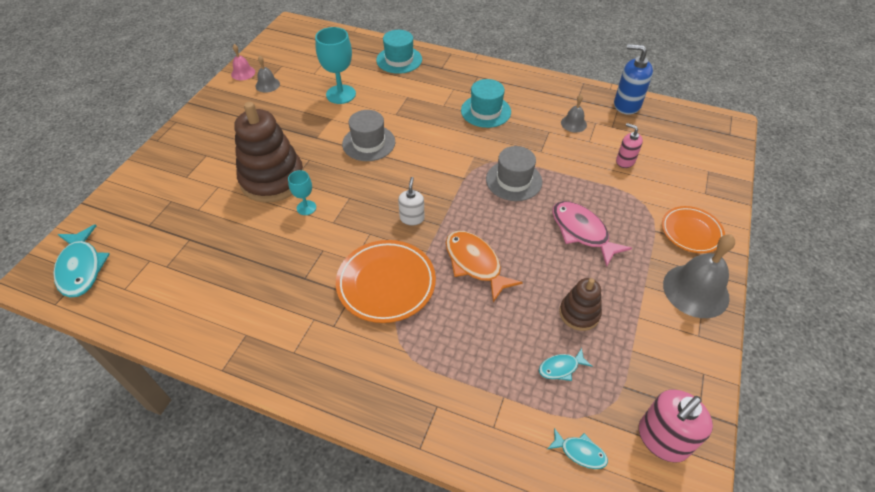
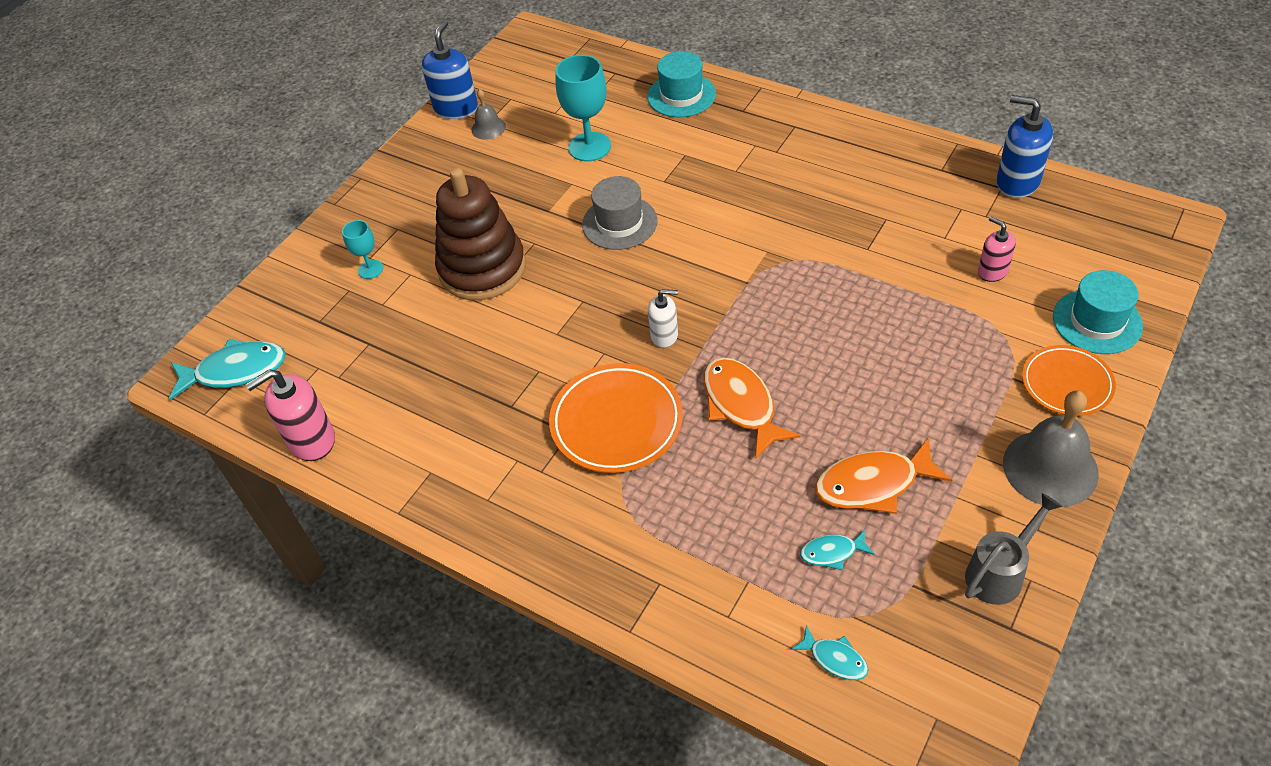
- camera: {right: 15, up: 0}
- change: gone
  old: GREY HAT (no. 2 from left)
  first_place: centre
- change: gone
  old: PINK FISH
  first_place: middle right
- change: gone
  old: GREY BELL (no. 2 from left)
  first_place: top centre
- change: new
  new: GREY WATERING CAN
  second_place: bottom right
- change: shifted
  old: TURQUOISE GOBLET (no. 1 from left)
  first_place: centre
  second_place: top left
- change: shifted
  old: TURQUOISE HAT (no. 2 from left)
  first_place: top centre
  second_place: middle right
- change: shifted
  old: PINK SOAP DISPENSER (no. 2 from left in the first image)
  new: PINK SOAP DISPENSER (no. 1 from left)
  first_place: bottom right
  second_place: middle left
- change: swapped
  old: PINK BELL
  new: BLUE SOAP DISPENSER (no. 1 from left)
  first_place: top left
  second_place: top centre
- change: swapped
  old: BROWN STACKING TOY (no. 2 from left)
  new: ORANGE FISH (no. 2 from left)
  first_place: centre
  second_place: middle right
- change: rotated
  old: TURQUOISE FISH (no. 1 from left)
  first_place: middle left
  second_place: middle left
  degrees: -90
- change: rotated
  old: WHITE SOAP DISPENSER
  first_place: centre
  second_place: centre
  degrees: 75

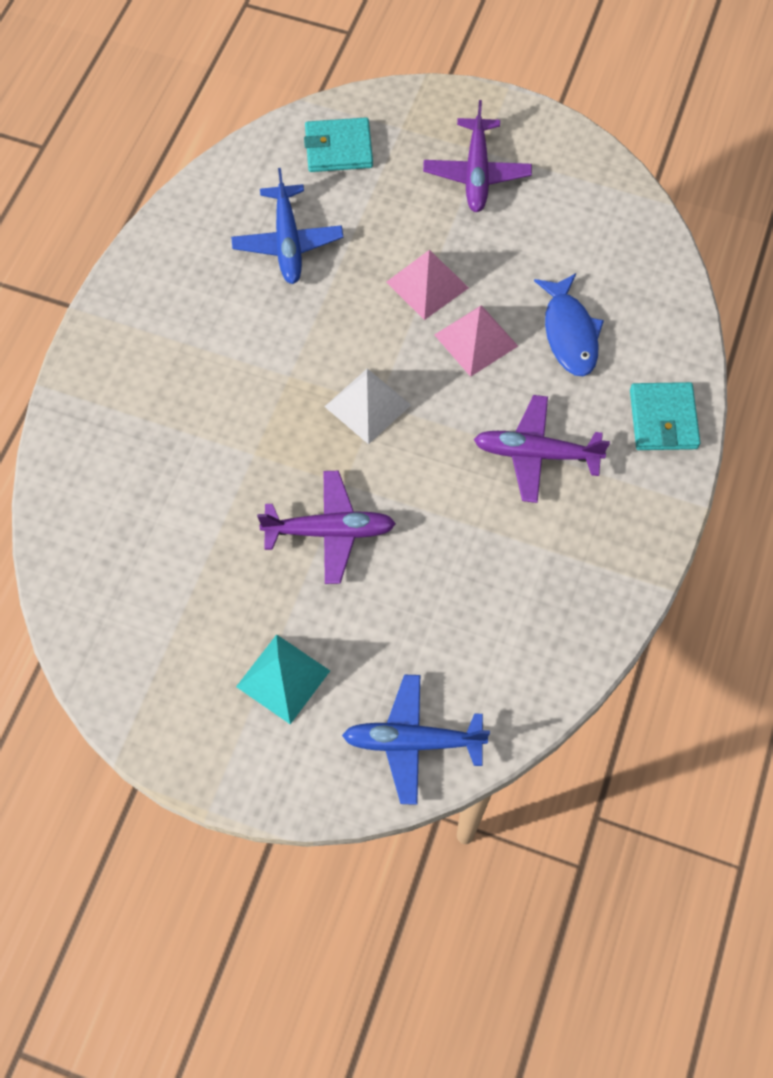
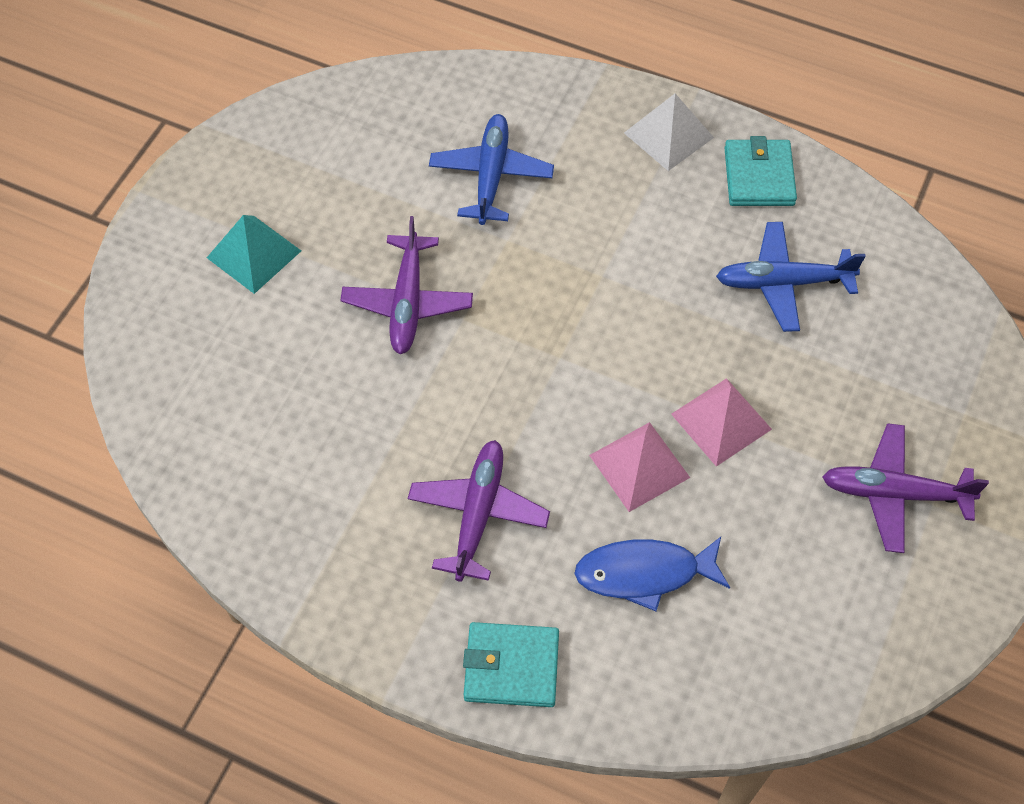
- camera: {right: 95, up: -5}
- change: shifted
  old: TURQUOISE WALLET (no. 1 from left in the first image)
  new: TURQUOISE WALLET (no. 2 from left)
  first_place: top centre
  second_place: top right
- change: shifted
  old: WHITE PYRAMID
  first_place: centre
  second_place: top centre
- change: shifted
  old: BLUE PLANE (no. 2 from left in the first image)
  new: BLUE PLANE (no. 1 from left)
  first_place: bottom centre
  second_place: top centre

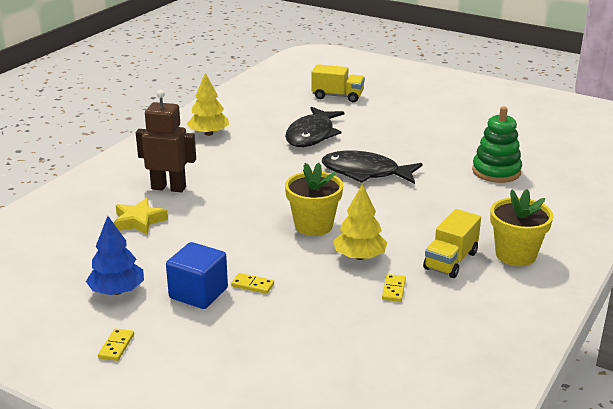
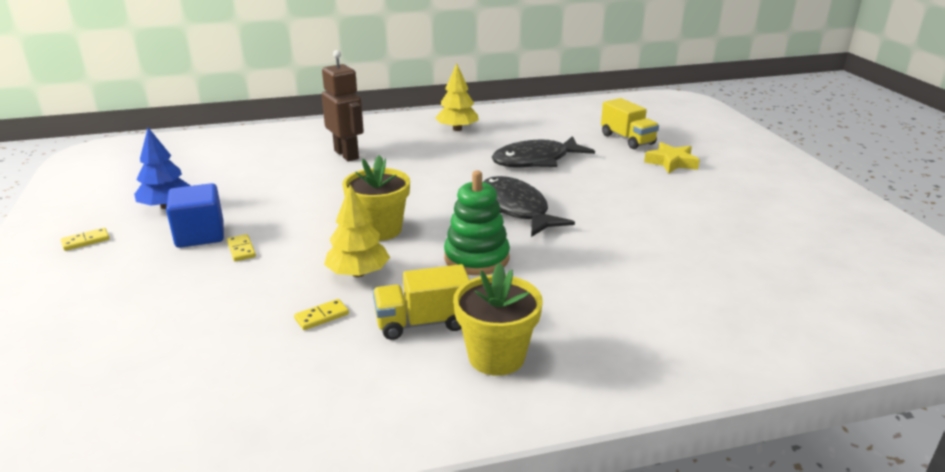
- camera: {right: 45, up: 0}
- change: shifted
  old: YELLOW STAR
  first_place: middle left
  second_place: top right
- change: shifted
  old: GREEN STACKING TOY
  first_place: middle right
  second_place: centre

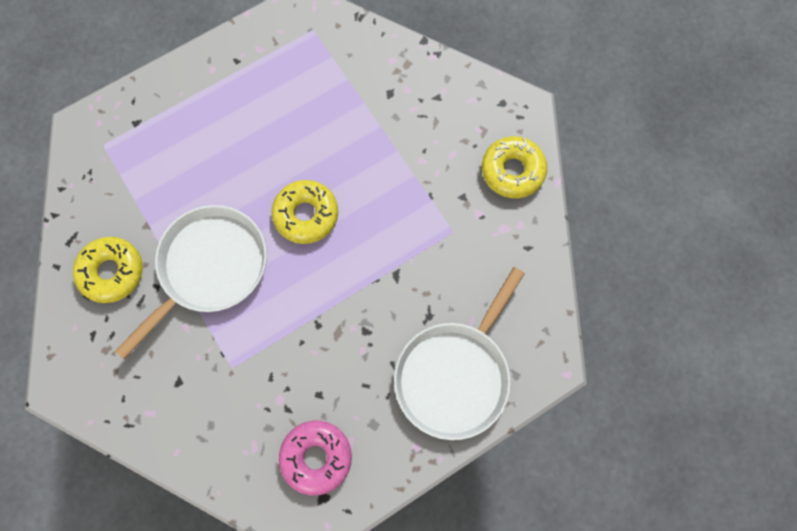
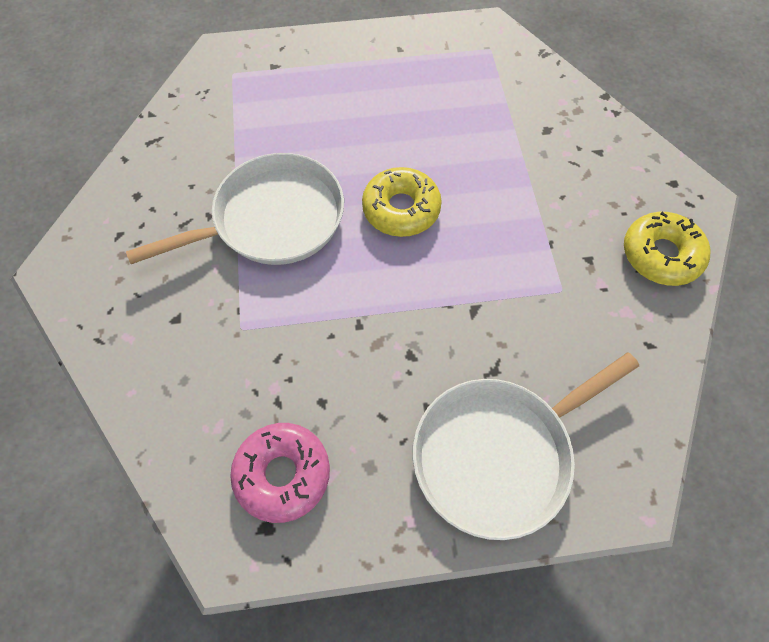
- camera: {right: 25, up: -10}
- change: gone
  old: YELLOW DONUT (no. 1 from left)
  first_place: middle left

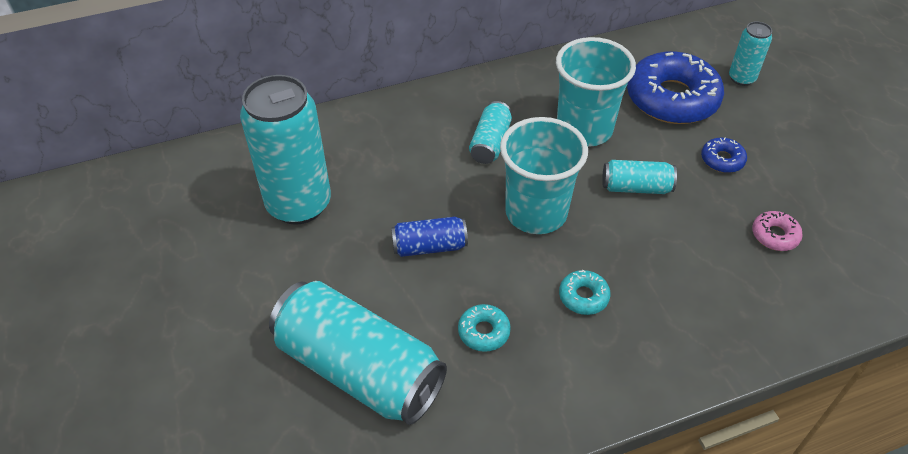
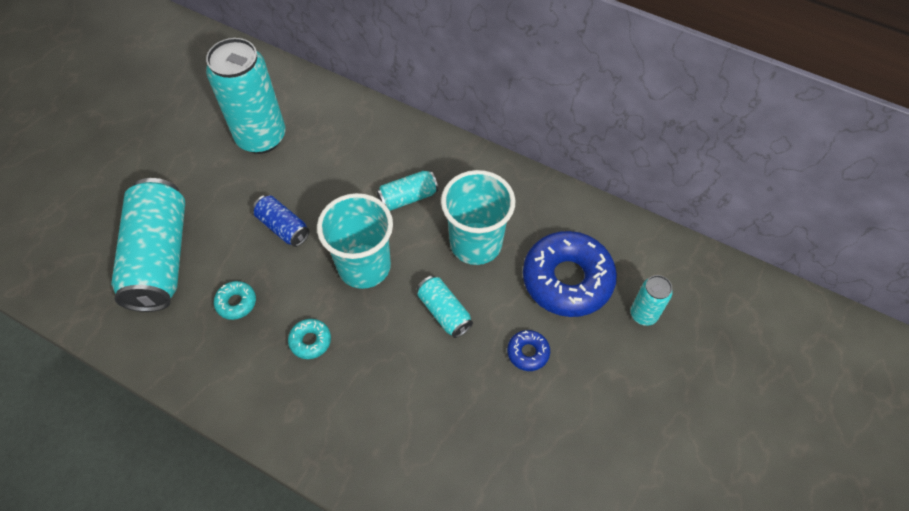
- camera: {right: 50, up: 10}
- change: gone
  old: PINK DONUT
  first_place: middle right

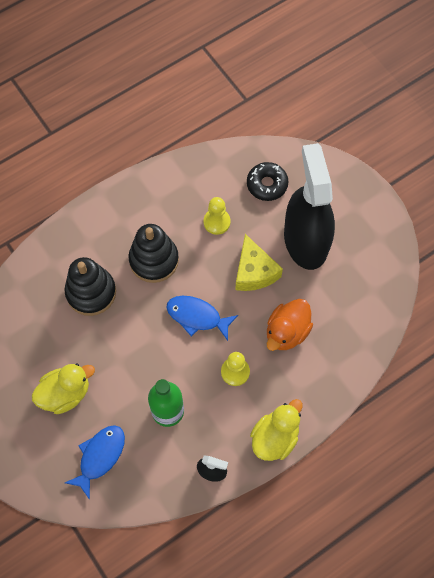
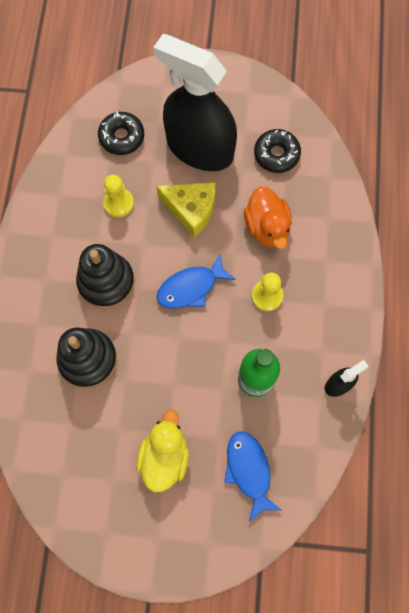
- camera: {right: -50, up: 5}
- change: gone
  old: YELLOW DUCK (no. 2 from left)
  first_place: bottom centre
- change: new
  new: BLACK DONUT (no. 2 from left)
  second_place: top right

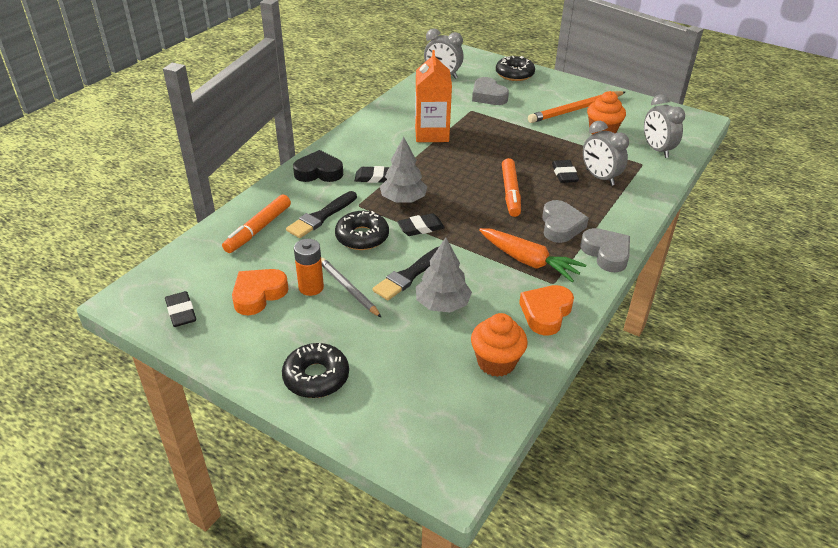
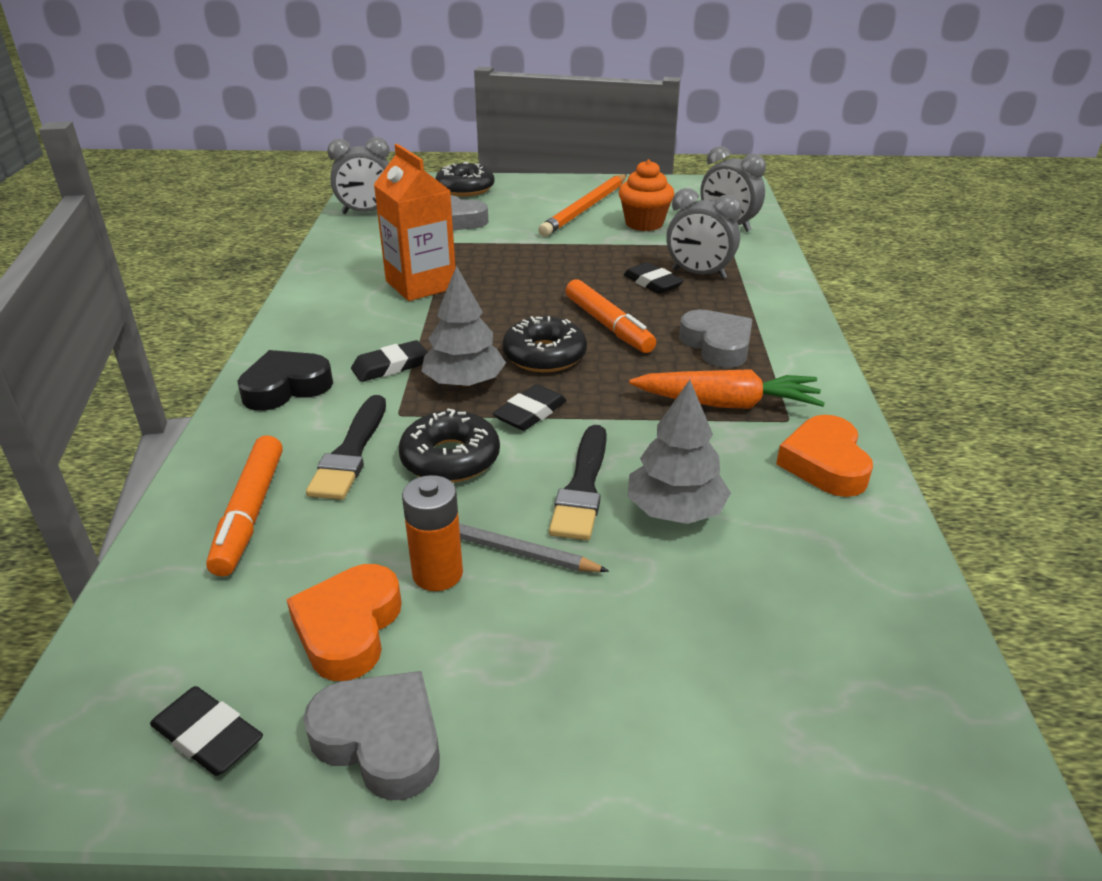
- camera: {right: -30, up: -5}
- change: gone
  old: ORANGE CUPCAKE (no. 1 from left)
  first_place: centre
- change: shifted
  old: BLACK DONUT (no. 1 from left in the first image)
  new: BLACK DONUT (no. 3 from left)
  first_place: bottom centre
  second_place: centre
- change: shifted
  old: GREY HEART (no. 3 from left in the first image)
  new: GREY HEART (no. 1 from left)
  first_place: middle right
  second_place: bottom centre

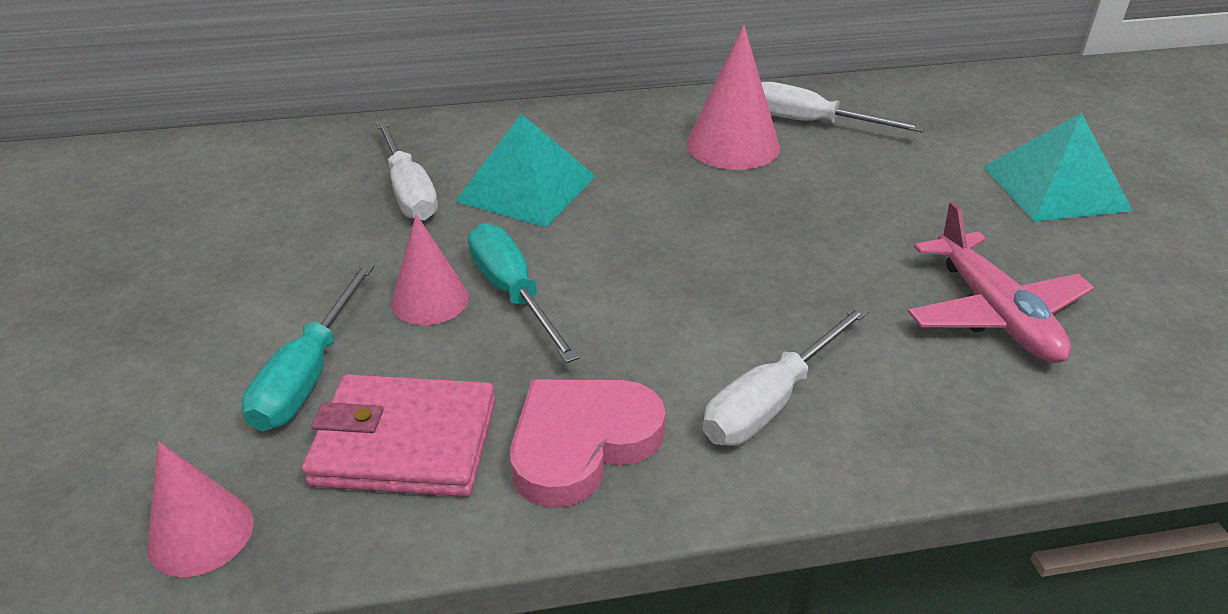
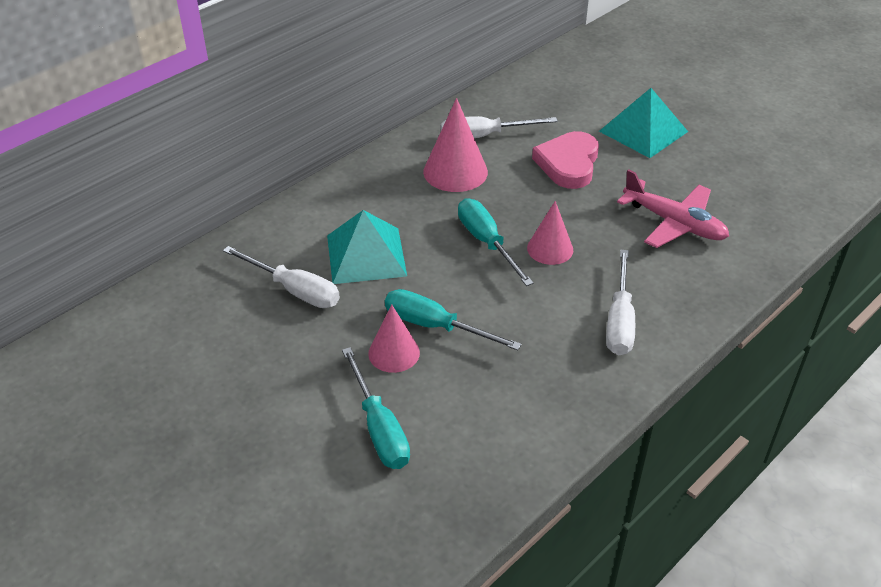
- camera: {right: -35, up: 5}
- change: gone
  old: PINK WALLET
  first_place: bottom left
- change: new
  new: TURQUOISE SCREWDRIVER (no. 3 from left)
  second_place: centre
- change: shifted
  old: PINK CONE (no. 1 from left in the first image)
  new: PINK CONE (no. 3 from left)
  first_place: bottom left
  second_place: centre
- change: shifted
  old: PINK HEART
  first_place: bottom centre
  second_place: top centre

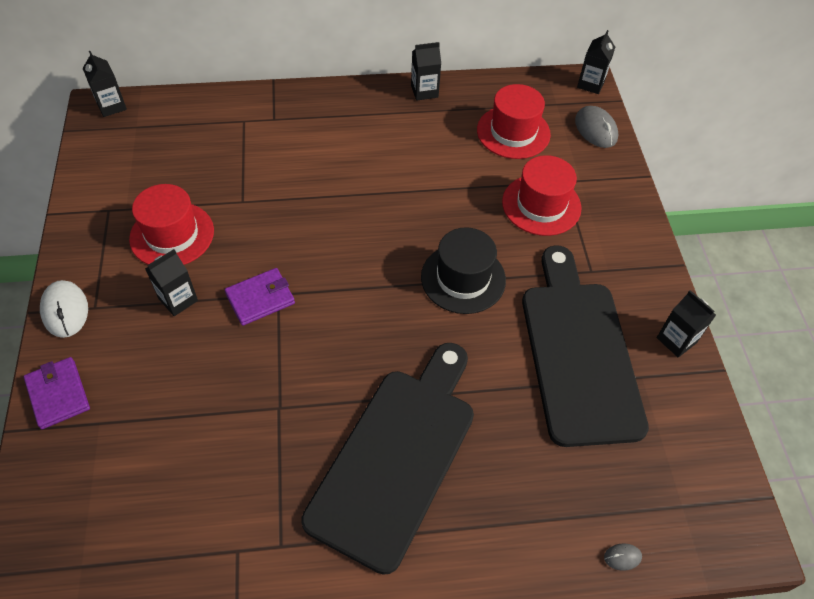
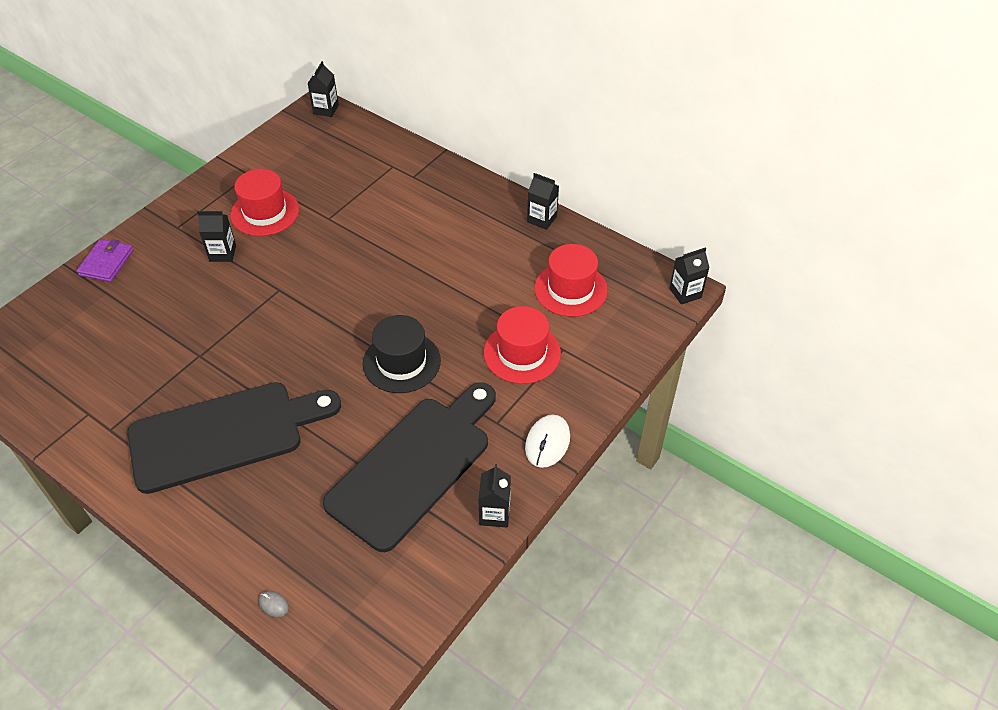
- camera: {right: 45, up: -5}
- change: gone
  old: PURPLE WALLET (no. 2 from left)
  first_place: middle left
- change: gone
  old: GREY MOUSE (no. 1 from left)
  first_place: top right
- change: shifted
  old: WHITE MOUSE
  first_place: middle left
  second_place: centre

